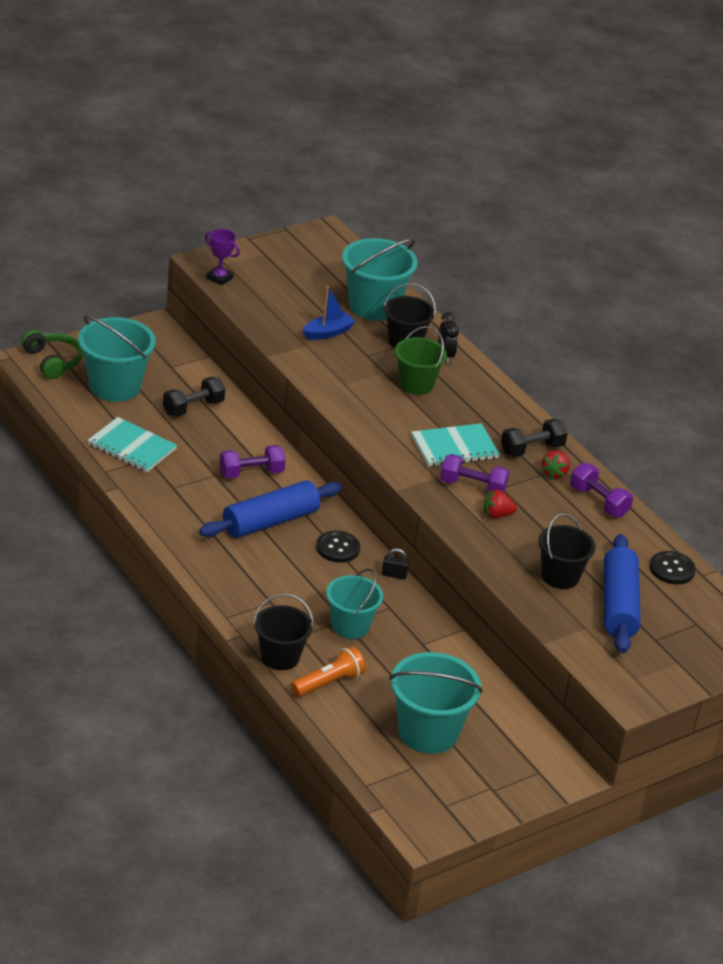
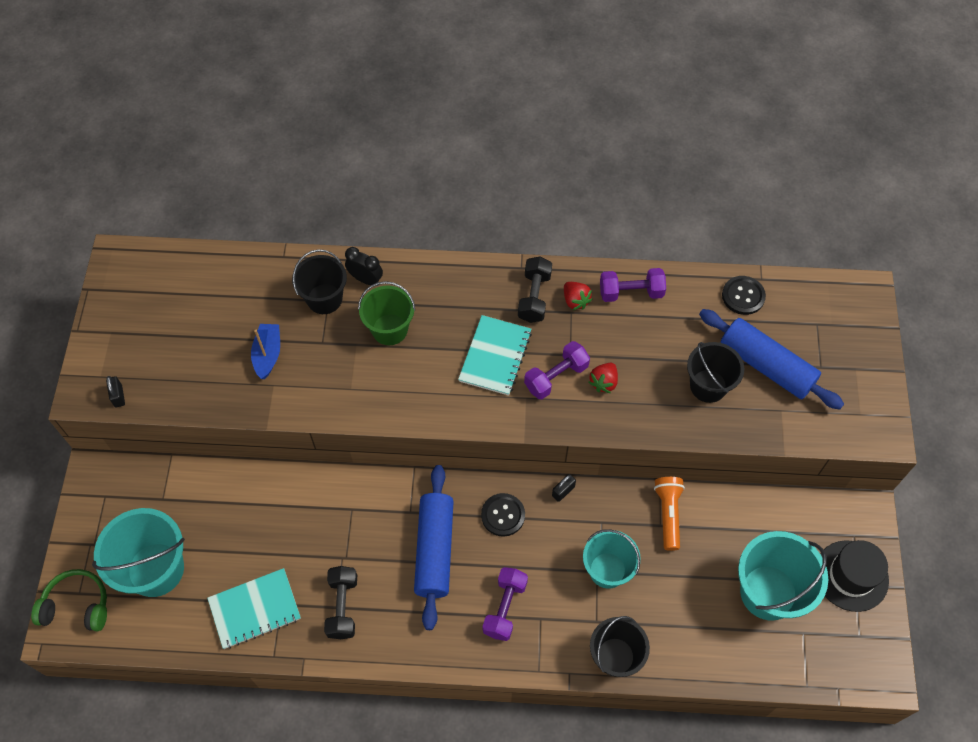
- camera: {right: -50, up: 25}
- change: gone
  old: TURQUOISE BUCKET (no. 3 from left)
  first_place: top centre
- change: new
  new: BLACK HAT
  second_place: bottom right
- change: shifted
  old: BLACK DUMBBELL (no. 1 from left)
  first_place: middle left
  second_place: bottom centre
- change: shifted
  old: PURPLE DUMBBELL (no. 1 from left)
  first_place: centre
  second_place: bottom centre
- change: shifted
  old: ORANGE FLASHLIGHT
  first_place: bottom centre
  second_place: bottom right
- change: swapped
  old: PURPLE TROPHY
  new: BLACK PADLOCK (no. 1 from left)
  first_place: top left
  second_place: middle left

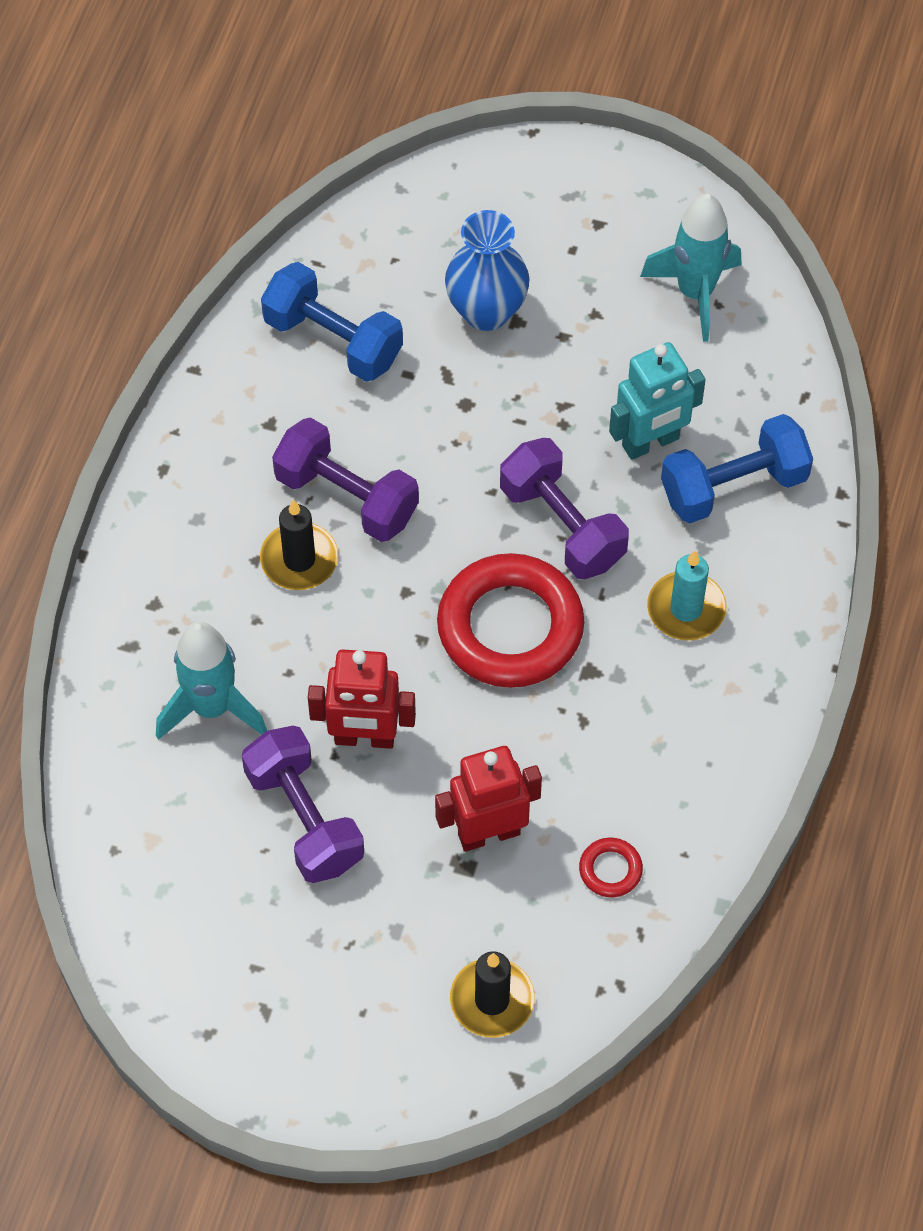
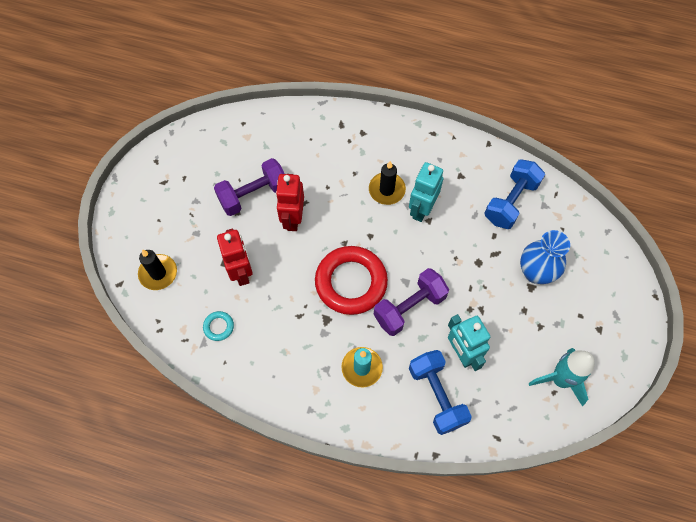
- camera: {right: 90, up: 5}
- change: gone
  old: TURQUOISE ROCKET (no. 1 from left)
  first_place: middle left
- change: swapped
  old: PURPLE DUMBBELL (no. 2 from left)
  new: TURQUOISE ROBOT (no. 1 from left)
  first_place: centre
  second_place: centre
- change: repainted
  old: RED RING (no. 2 from left)
  new: TURQUOISE RING
  first_place: bottom centre
  second_place: middle left

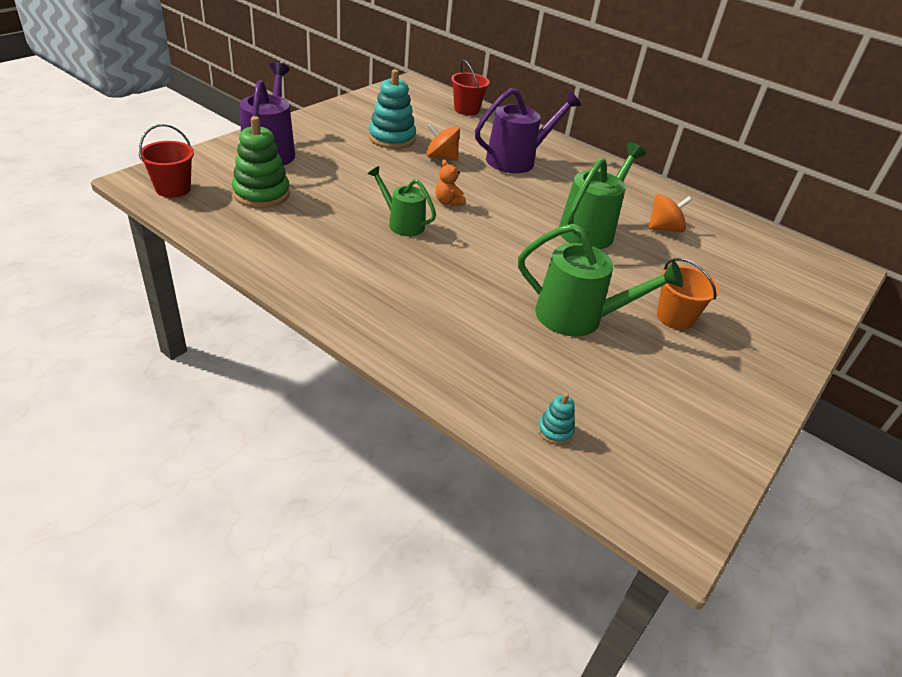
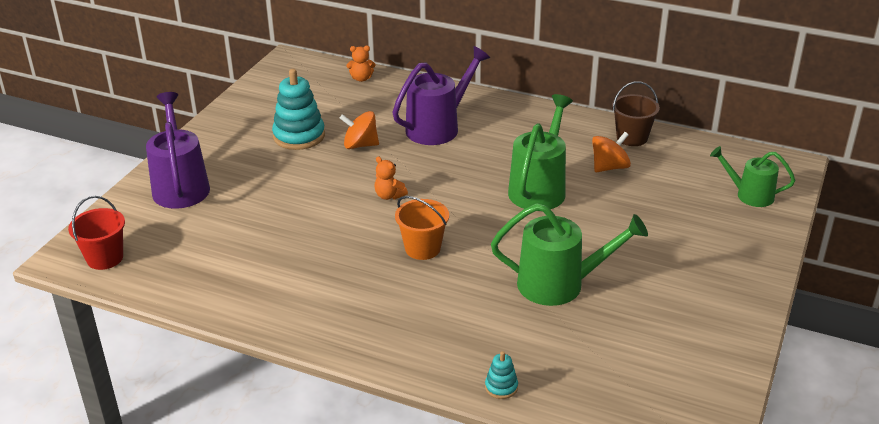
- camera: {right: -10, up: -5}
- change: gone
  old: GREEN STACKING TOY
  first_place: top left
- change: new
  new: BROWN BUCKET
  second_place: top right
- change: shifted
  old: GREEN WATERING CAN (no. 1 from left in the first image)
  new: GREEN WATERING CAN (no. 3 from left)
  first_place: top centre
  second_place: middle right
- change: shifted
  old: TURQUOISE STACKING TOY (no. 2 from left)
  first_place: centre
  second_place: bottom centre
- change: shifted
  old: ORANGE BUCKET
  first_place: middle right
  second_place: centre
- change: swapped
  old: RED BUCKET (no. 2 from left)
  new: ORANGE TEDDY BEAR (no. 1 from left)
  first_place: top centre
  second_place: top centre

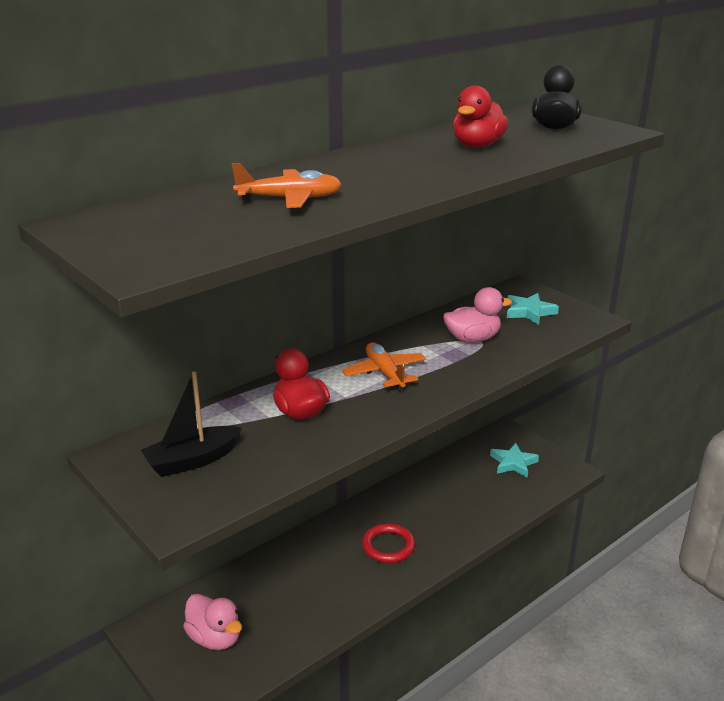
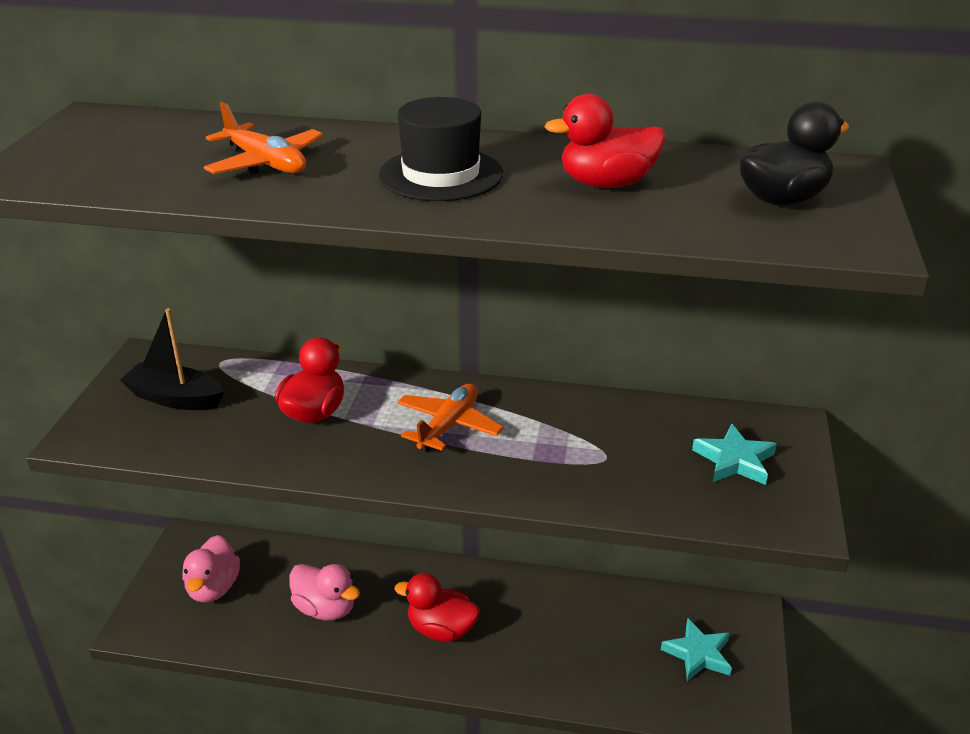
- camera: {right: 50, up: 5}
- change: new
  new: BLACK HAT
  second_place: top centre
- change: shifted
  old: PINK DUCK (no. 2 from left)
  first_place: centre
  second_place: bottom centre
- change: swapped
  old: RED RING
  new: RED DUCK (no. 2 from left)
  first_place: bottom centre
  second_place: bottom centre

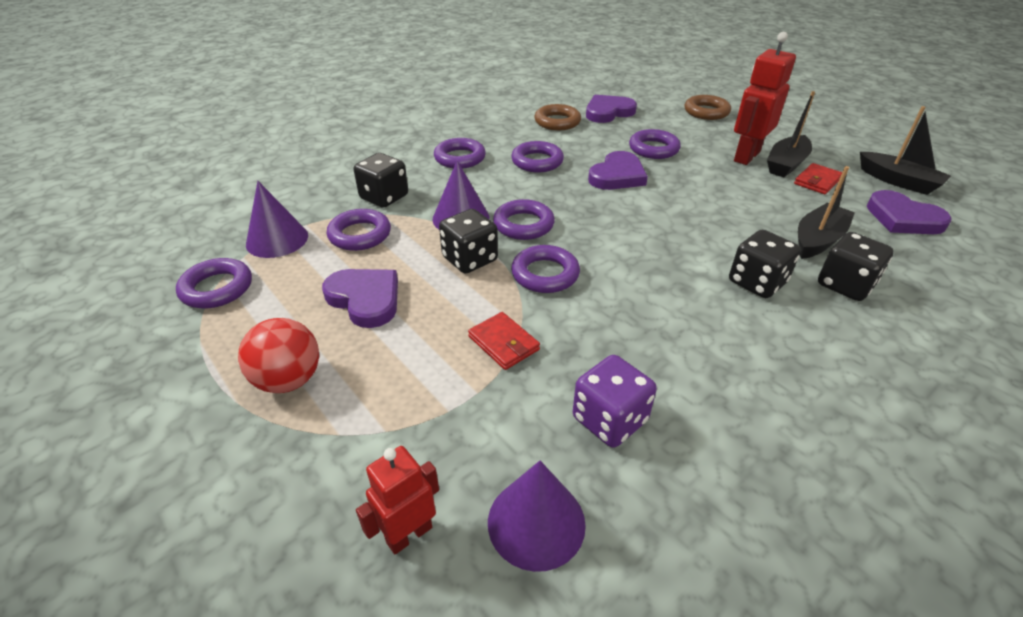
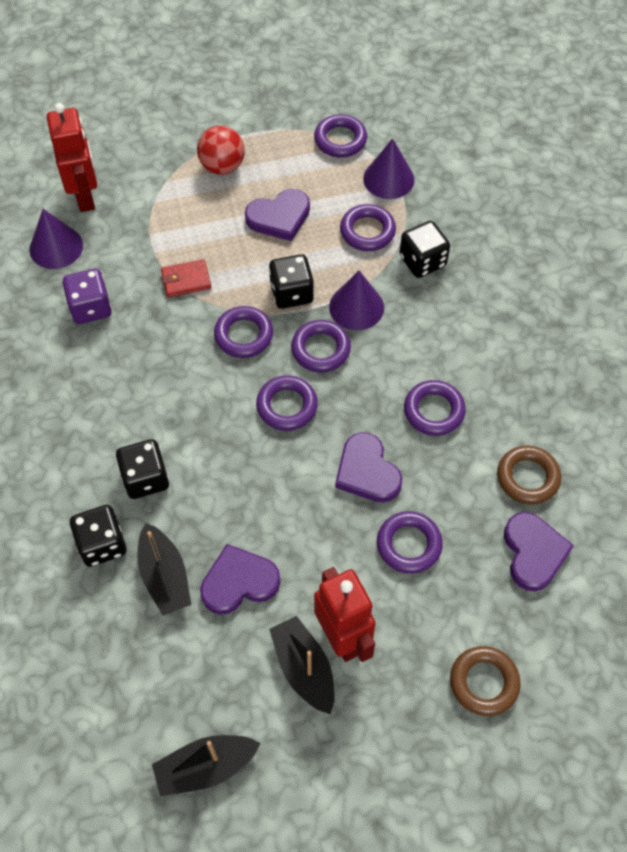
- camera: {right: 115, up: 20}
- change: gone
  old: RED WALLET (no. 2 from left)
  first_place: top right
- change: shifted
  old: PURPLE RING (no. 3 from left in the first image)
  new: PURPLE RING (no. 2 from left)
  first_place: top centre
  second_place: centre
- change: shifted
  old: PURPLE HEART (no. 4 from left in the first image)
  new: PURPLE HEART (no. 1 from left)
  first_place: middle right
  second_place: bottom centre
- change: scaled
  old: RED ROBOT (no. 1 from left)
  first_place: bottom centre
  second_place: top left
  factor: 1.65

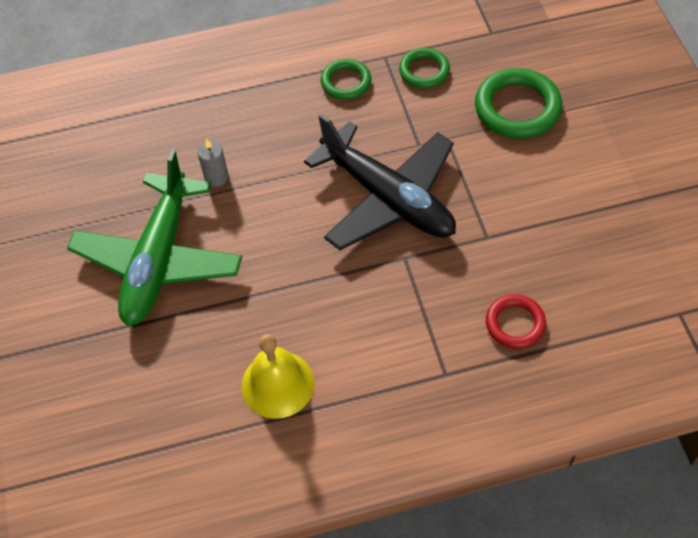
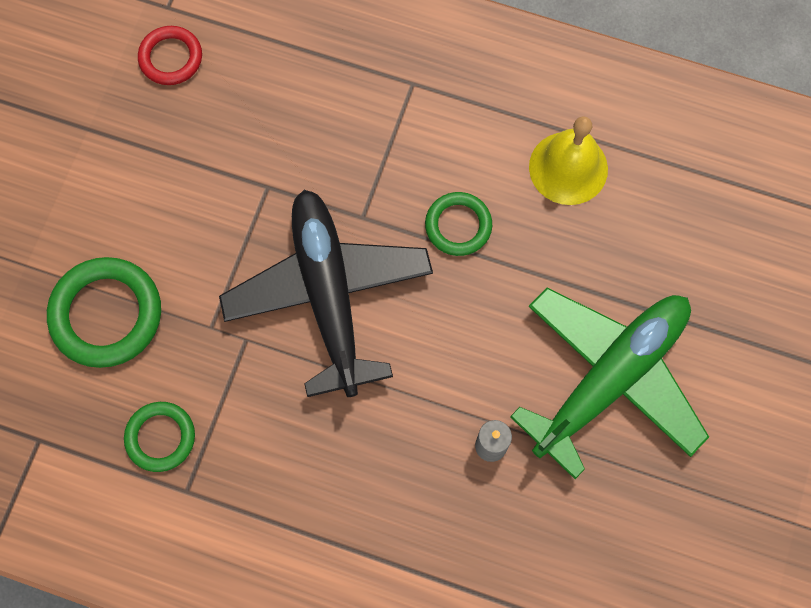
- camera: {right: -150, up: 15}
- change: shifted
  old: GREEN RING (no. 1 from left in the first image)
  new: GREEN RING (no. 3 from left)
  first_place: top centre
  second_place: centre
- change: shifted
  old: RED RING
  first_place: middle right
  second_place: top left

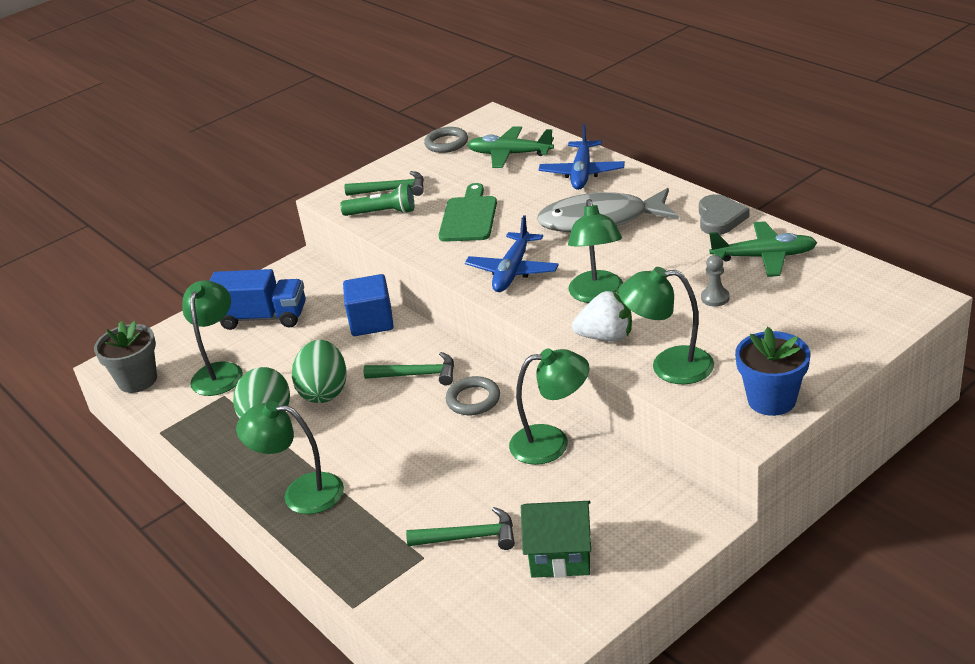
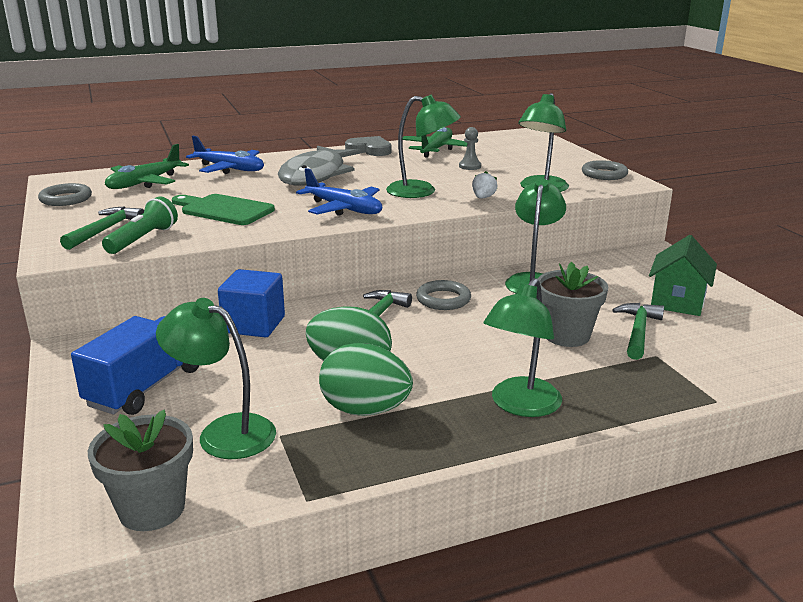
- camera: {right: -75, up: -10}
- change: new
  new: GREY FLOWER POT (no. 2 from left)
  second_place: middle right
- change: swapped
  old: BLUE FLOWER POT
  new: GREY RING (no. 3 from left)
  first_place: middle right
  second_place: top right
- change: scaled
  old: WHITE STRAWBERRY
  first_place: centre
  second_place: top centre
  factor: 0.58

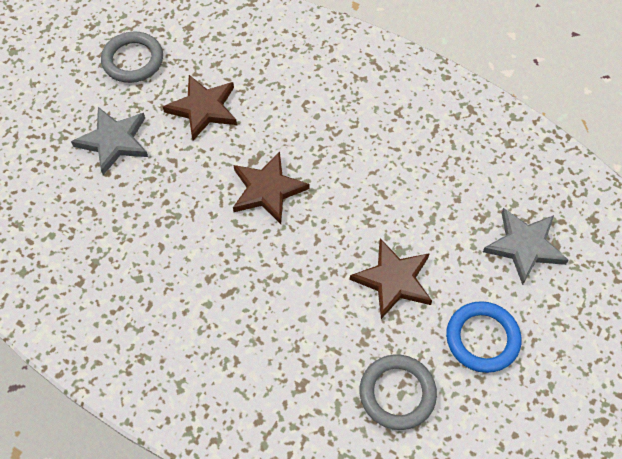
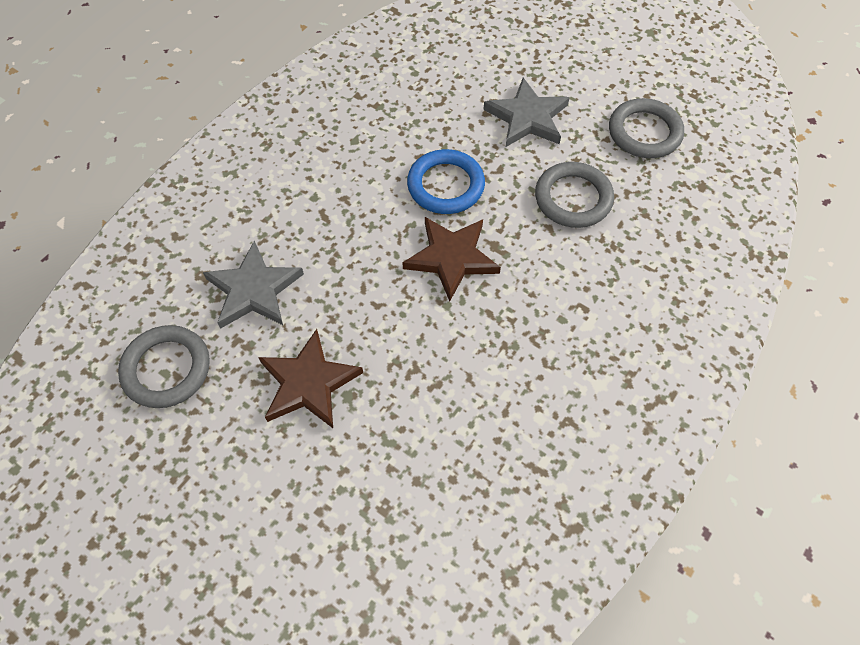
- camera: {right: 95, up: 0}
- change: shifted
  old: BLUE RING
  first_place: bottom right
  second_place: top centre
- change: shifted
  old: GREY STAR (no. 2 from left in the first image)
  new: GREY STAR (no. 1 from left)
  first_place: middle right
  second_place: middle left
- change: swapped
  old: BROWN STAR (no. 1 from left)
  new: GREY RING (no. 2 from left)
  first_place: top left
  second_place: top right

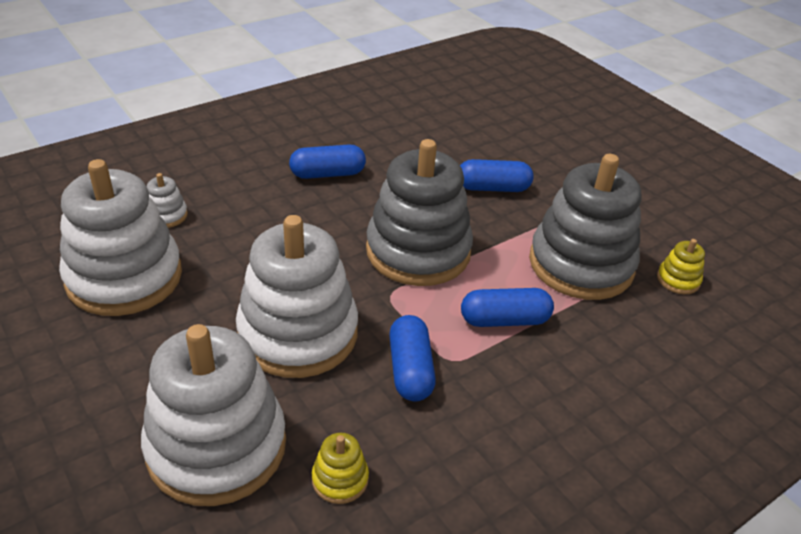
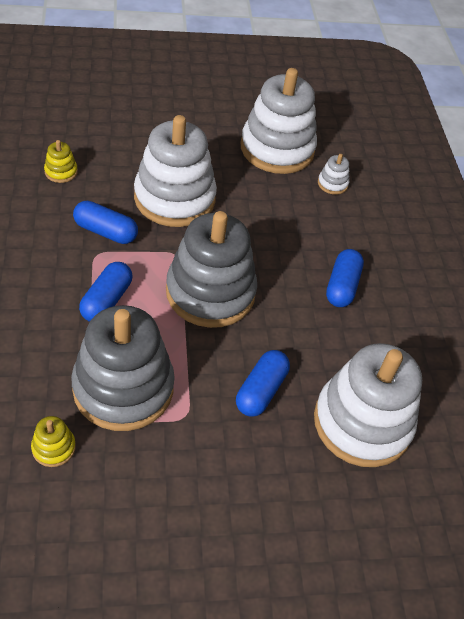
- camera: {right: 115, up: 10}
- change: shifted
  old: WHITE STACKING TOY (no. 3 from left in the first image)
  new: WHITE STACKING TOY (no. 4 from left)
  first_place: bottom left
  second_place: middle right

